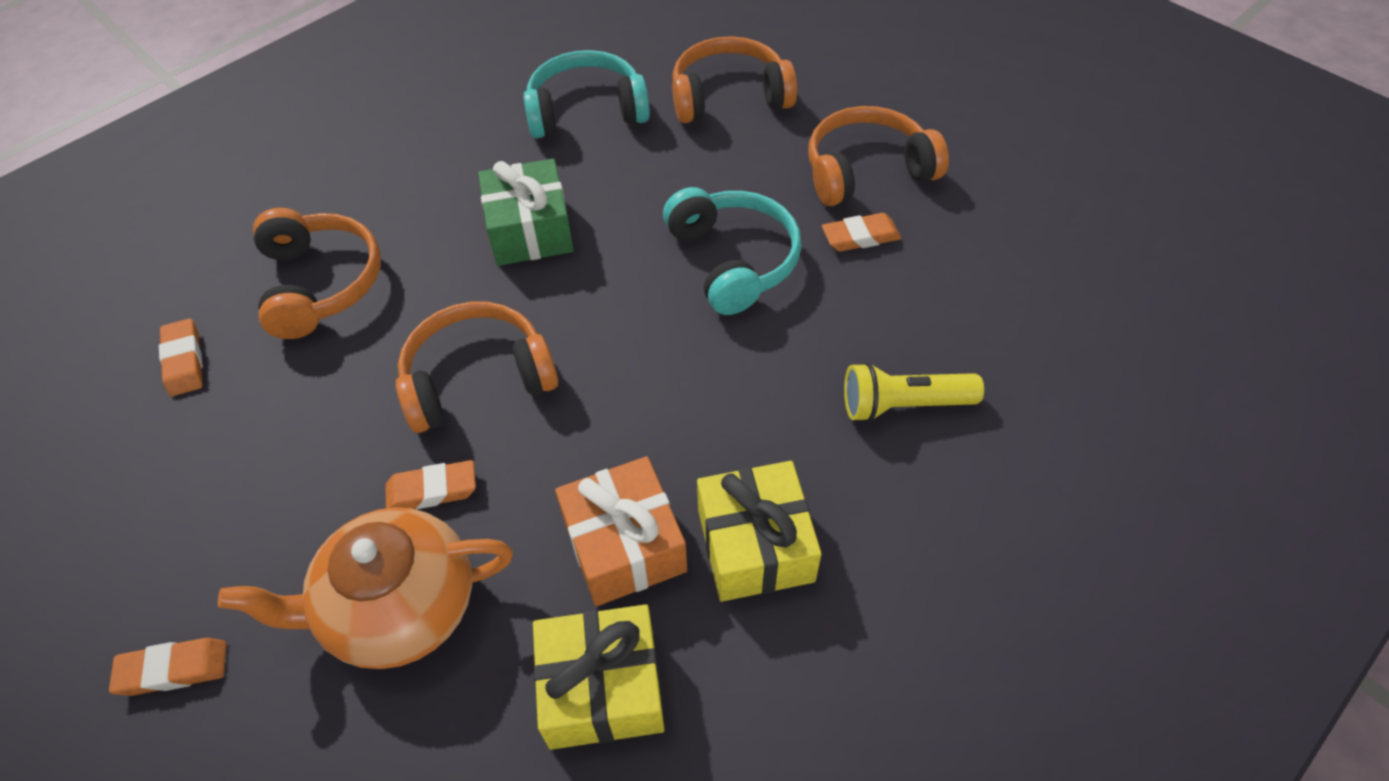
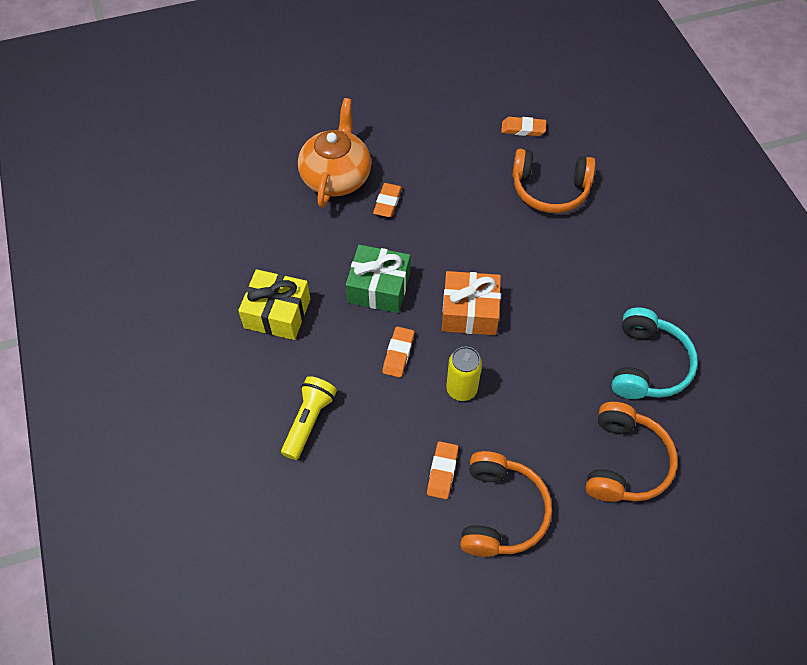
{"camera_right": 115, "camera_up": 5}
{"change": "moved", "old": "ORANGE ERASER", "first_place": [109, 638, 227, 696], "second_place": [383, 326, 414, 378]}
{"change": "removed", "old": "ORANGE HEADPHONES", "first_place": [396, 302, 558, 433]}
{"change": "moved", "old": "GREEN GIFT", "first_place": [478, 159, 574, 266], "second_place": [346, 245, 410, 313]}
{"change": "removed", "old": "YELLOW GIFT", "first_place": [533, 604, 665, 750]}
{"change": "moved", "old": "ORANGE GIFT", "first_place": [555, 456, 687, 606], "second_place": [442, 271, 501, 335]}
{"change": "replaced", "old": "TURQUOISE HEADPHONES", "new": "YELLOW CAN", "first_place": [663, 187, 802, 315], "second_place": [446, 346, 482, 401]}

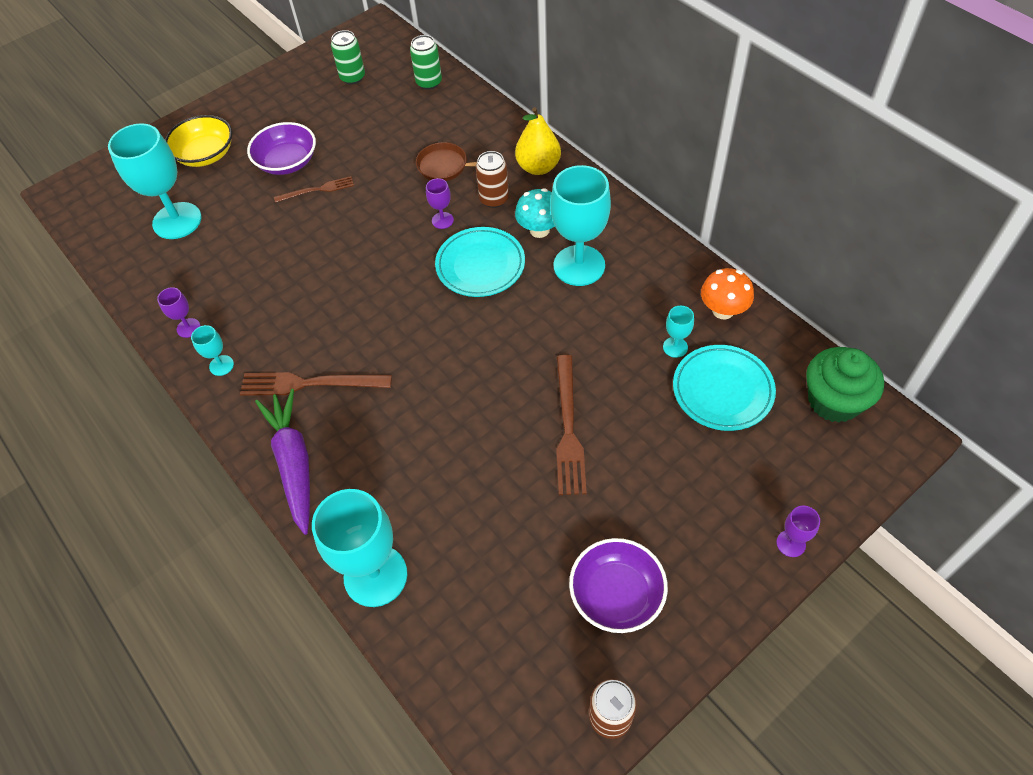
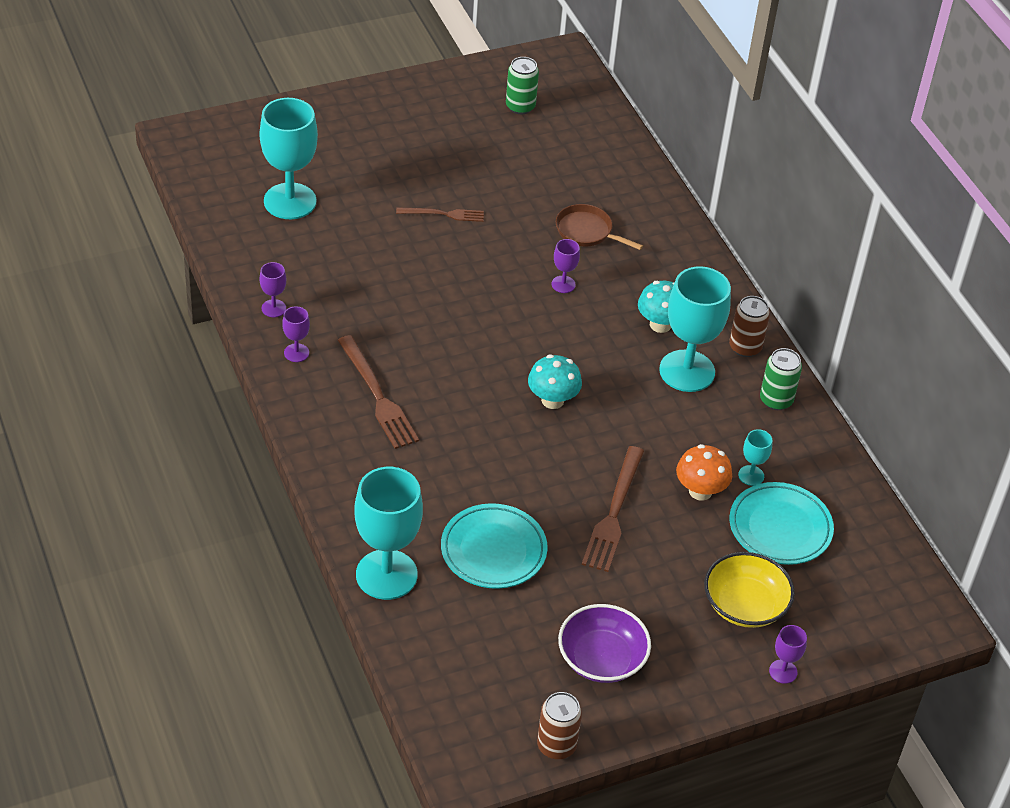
{"camera_right": 10, "camera_up": -10}
{"change": "moved", "old": "YELLOW BOWL", "first_place": [165, 115, 232, 167], "second_place": [704, 552, 795, 628]}
{"change": "recoloured", "old": "TURQUOISE GOBLET", "new": "PURPLE GOBLET", "first_place": [191, 325, 234, 376], "second_place": [282, 306, 310, 362]}
{"change": "turned", "old": "BROWN FORK", "first_place": [240, 372, 392, 396], "second_place": [338, 335, 419, 449], "degrees": -135}
{"change": "removed", "old": "PURPLE BOWL", "first_place": [247, 122, 316, 175]}
{"change": "removed", "old": "PURPLE CARROT", "first_place": [255, 389, 310, 535]}
{"change": "moved", "old": "GREEN CAN", "first_place": [410, 35, 442, 90], "second_place": [760, 348, 802, 410]}
{"change": "moved", "old": "TURQUOISE PLATE", "first_place": [435, 227, 525, 297], "second_place": [441, 503, 547, 589]}
{"change": "moved", "old": "BROWN CAN", "first_place": [476, 151, 509, 208], "second_place": [729, 296, 770, 357]}
{"change": "removed", "old": "YELLOW PEAR", "first_place": [515, 107, 561, 175]}
{"change": "moved", "old": "ORANGE MUSHROOM", "first_place": [701, 268, 754, 319], "second_place": [676, 444, 732, 501]}
{"change": "removed", "old": "GREEN CUPCAKE", "first_place": [806, 347, 884, 423]}
{"change": "added", "new": "TURQUOISE MUSHROOM", "second_place": [528, 355, 582, 409]}

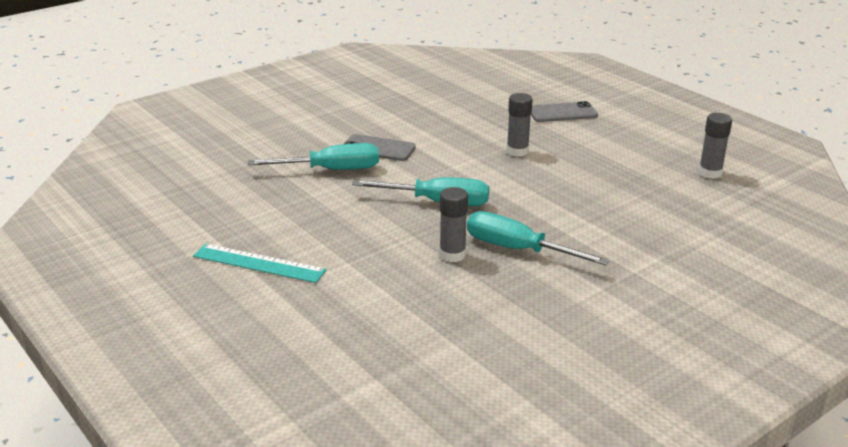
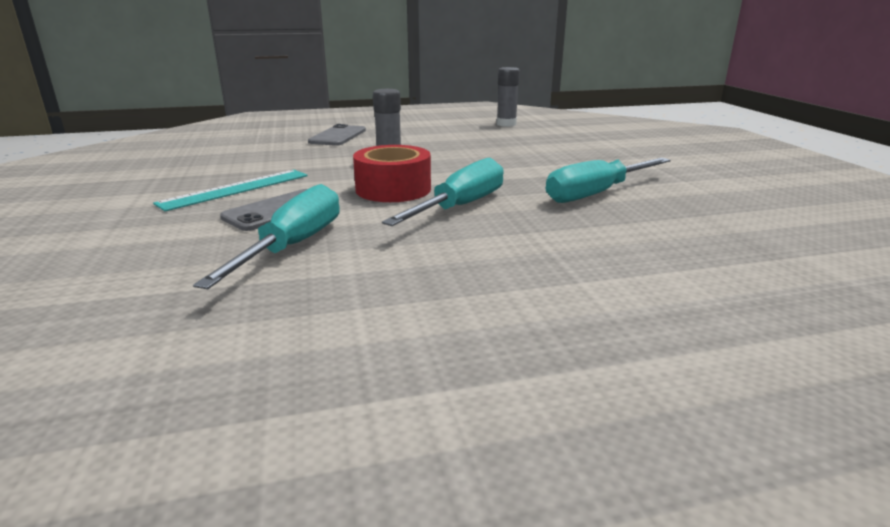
{"camera_right": -65, "camera_up": -5}
{"change": "moved", "old": "TURQUOISE RULER", "first_place": [193, 244, 327, 283], "second_place": [153, 170, 308, 211]}
{"change": "removed", "old": "GREY GLUE STICK", "first_place": [440, 187, 468, 262]}
{"change": "added", "new": "RED TAPE", "second_place": [353, 145, 431, 202]}

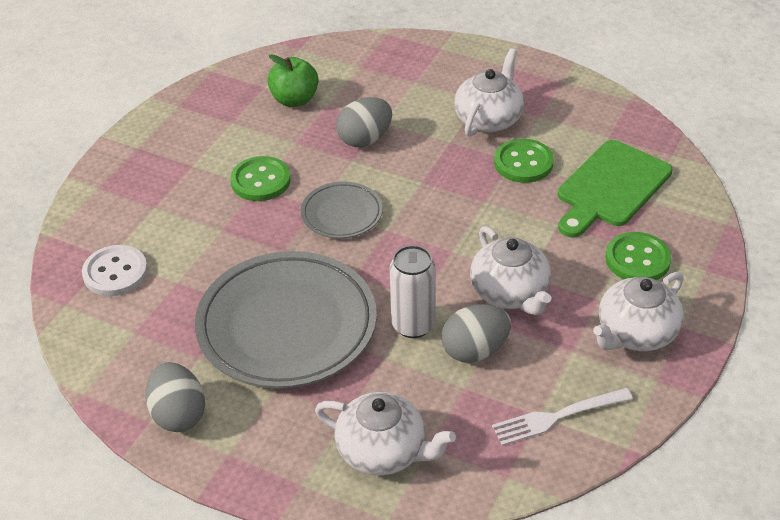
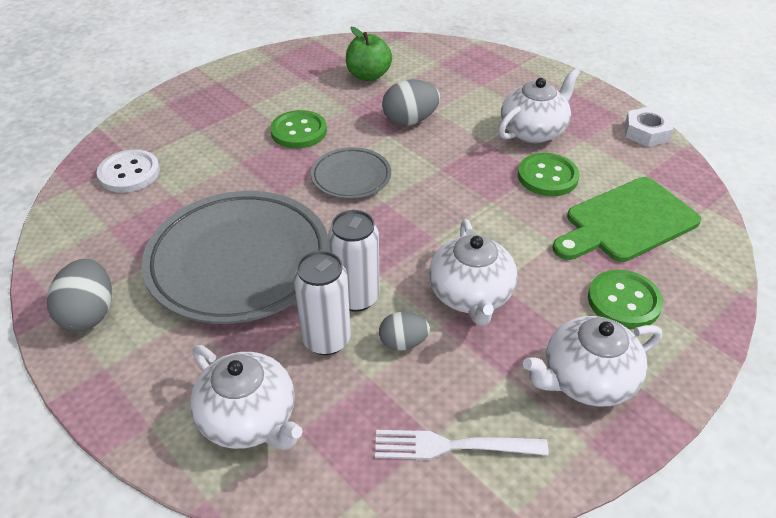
{"camera_right": 20, "camera_up": 0}
{"change": "resized", "old": "GREY EGG", "first_place": [441, 304, 511, 363], "second_place": [379, 312, 430, 351], "factor": 0.63}
{"change": "added", "new": "WHITE CAN", "second_place": [294, 251, 351, 355]}
{"change": "added", "new": "WHITE NUT", "second_place": [625, 107, 673, 147]}

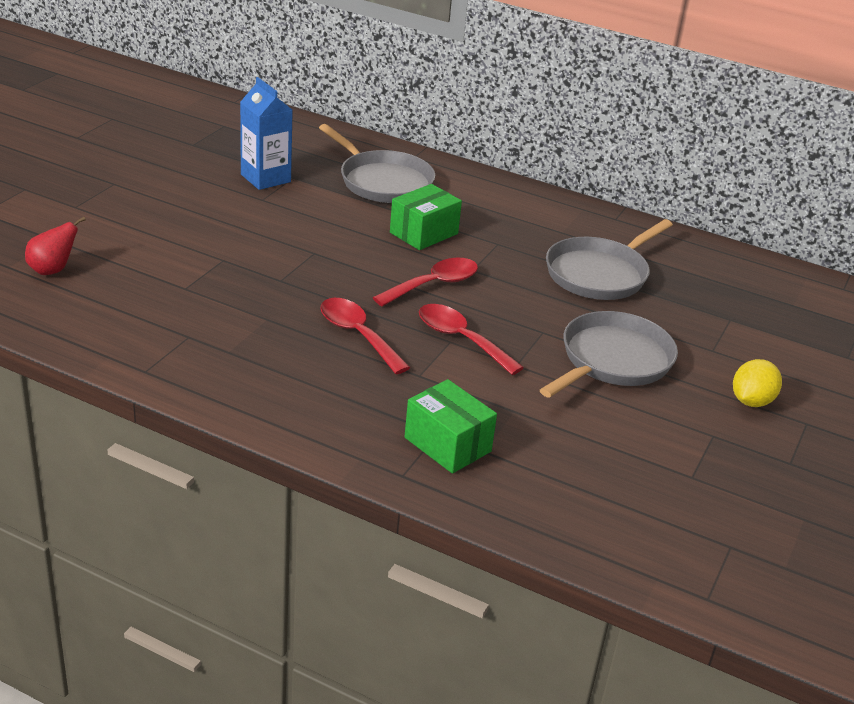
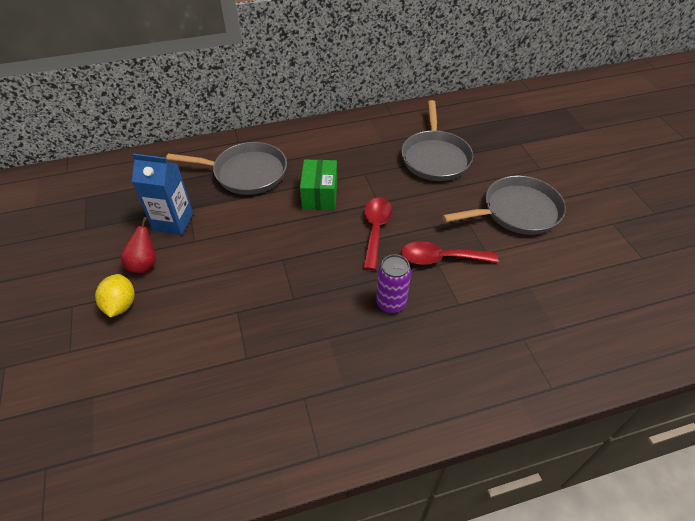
{"camera_right": -40, "camera_up": 15}
{"change": "moved", "old": "RED PEAR", "first_place": [25, 217, 86, 275], "second_place": [120, 217, 156, 273]}
{"change": "replaced", "old": "RED SPOON", "new": "PURPLE CAN", "first_place": [321, 298, 410, 374], "second_place": [376, 254, 411, 313]}
{"change": "removed", "old": "GREEN BOX", "first_place": [404, 379, 497, 474]}
{"change": "turned", "old": "GREY PAN", "first_place": [540, 311, 678, 398], "second_place": [442, 176, 566, 235], "degrees": 75}
{"change": "moved", "old": "YELLOW LEMON", "first_place": [733, 359, 782, 407], "second_place": [95, 274, 134, 317]}

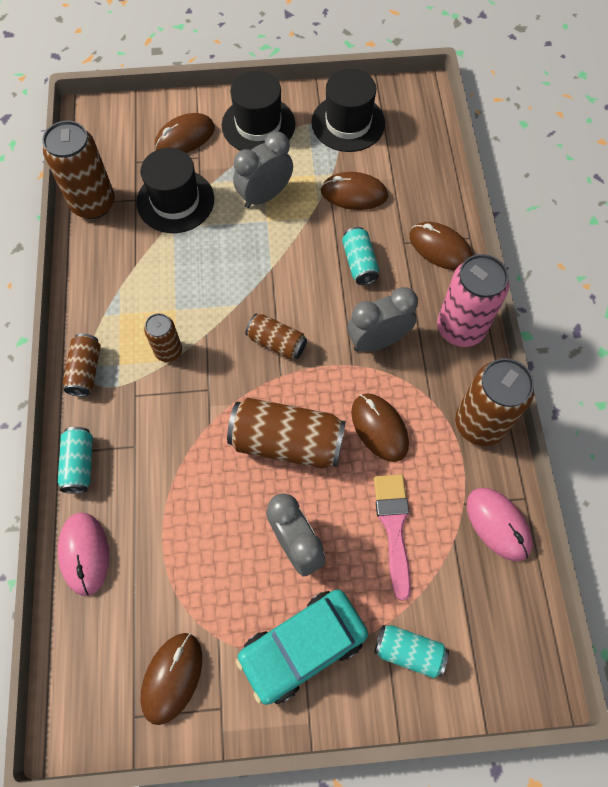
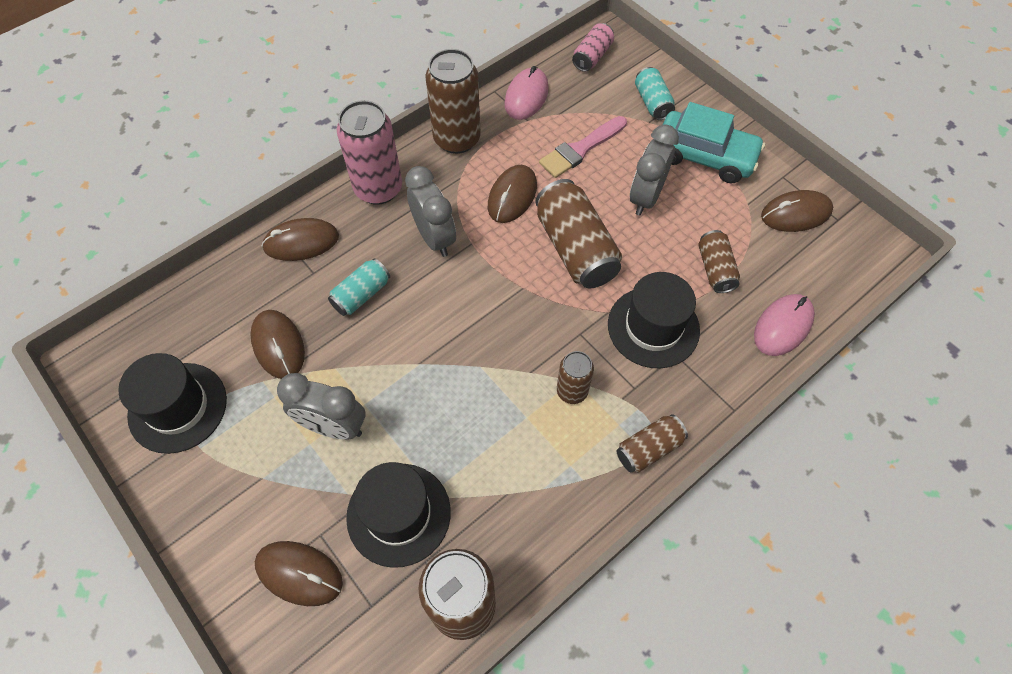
{"camera_right": -125, "camera_up": -5}
{"change": "removed", "old": "TURQUOISE CAN", "first_place": [58, 427, 93, 494]}
{"change": "moved", "old": "BLACK HAT", "first_place": [222, 71, 295, 151], "second_place": [608, 272, 700, 368]}
{"change": "moved", "old": "BROWN CAN", "first_place": [245, 314, 307, 360], "second_place": [698, 230, 740, 293]}
{"change": "turned", "old": "GREY CLOCK", "first_place": [347, 287, 418, 352], "second_place": [405, 166, 456, 257], "degrees": -150}
{"change": "turned", "old": "BROWN MOUSE", "first_place": [410, 222, 473, 270], "second_place": [262, 218, 339, 261], "degrees": 75}
{"change": "added", "new": "PINK CAN", "second_place": [572, 23, 614, 72]}

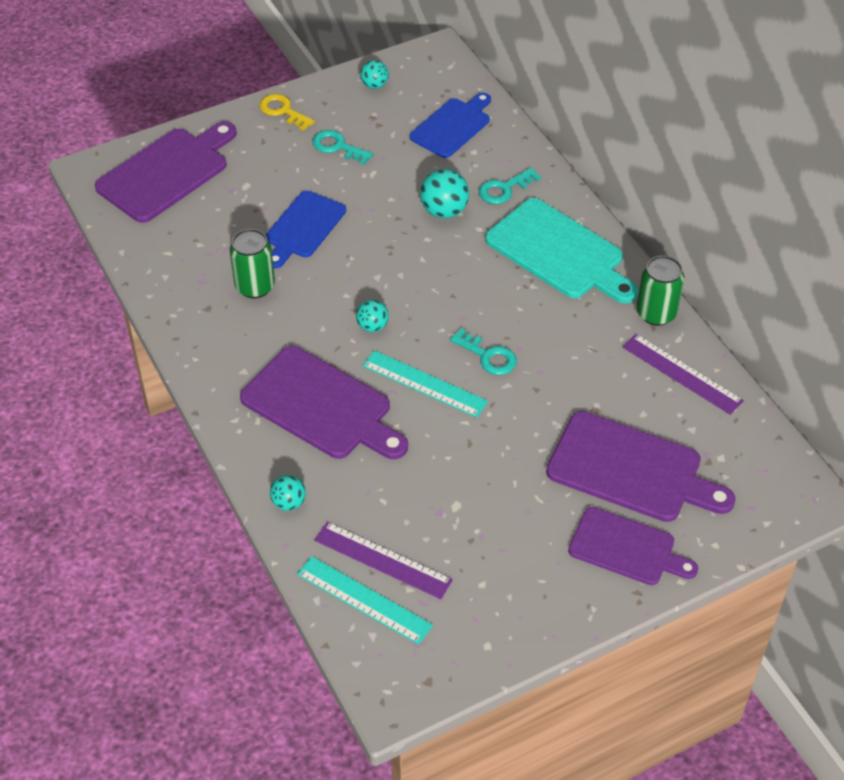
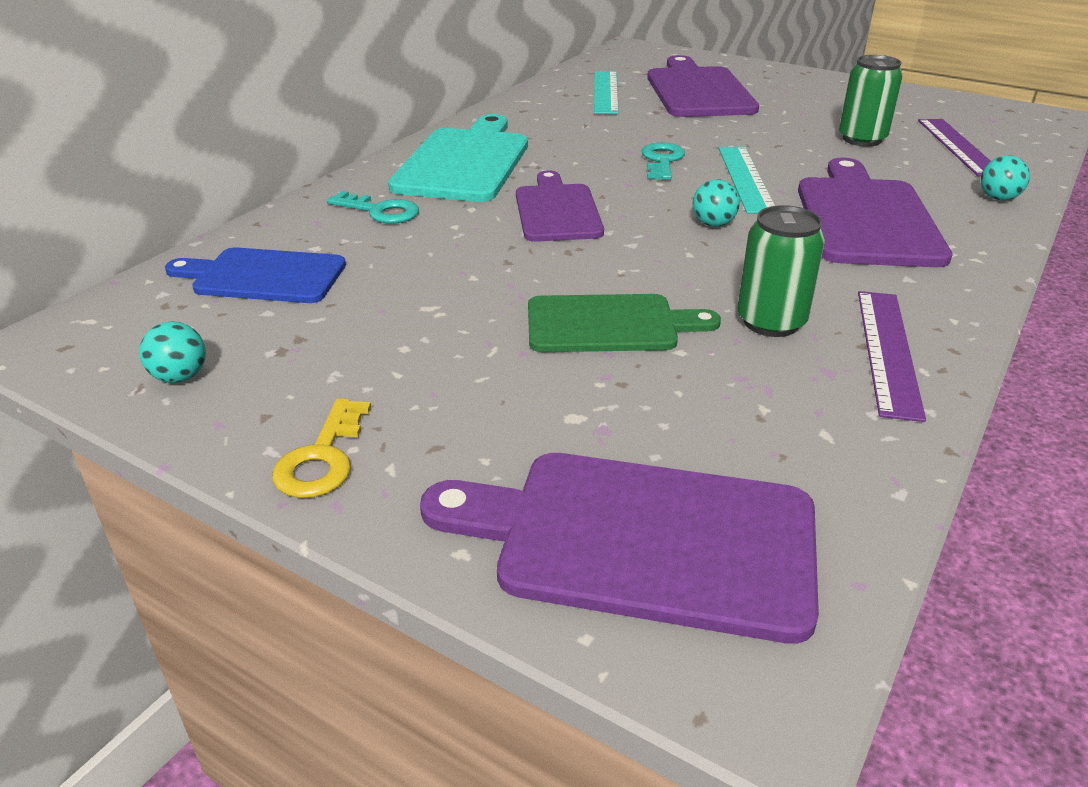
{"camera_right": -120, "camera_up": -15}
{"change": "recoloured", "old": "BLUE CUTTING BOARD", "new": "GREEN CUTTING BOARD", "first_place": [266, 191, 346, 268], "second_place": [528, 294, 721, 352]}
{"change": "moved", "old": "TURQUOISE RULER", "first_place": [297, 556, 433, 645], "second_place": [594, 71, 619, 114]}
{"change": "removed", "old": "TURQUOISE KEY", "first_place": [312, 130, 373, 165]}
{"change": "removed", "old": "TURQUOISE BALL", "first_place": [420, 169, 469, 218]}
{"change": "moved", "old": "PURPLE CUTTING BOARD", "first_place": [568, 507, 698, 585], "second_place": [516, 170, 604, 242]}
{"change": "moved", "old": "PURPLE RULER", "first_place": [623, 334, 744, 415], "second_place": [858, 291, 926, 422]}
{"change": "moved", "old": "GREEN CAN", "first_place": [637, 255, 684, 326], "second_place": [839, 55, 903, 147]}

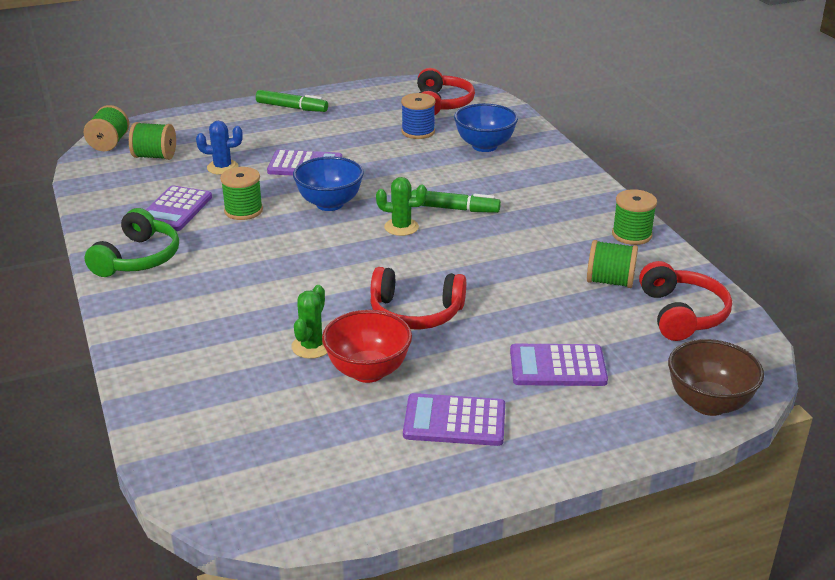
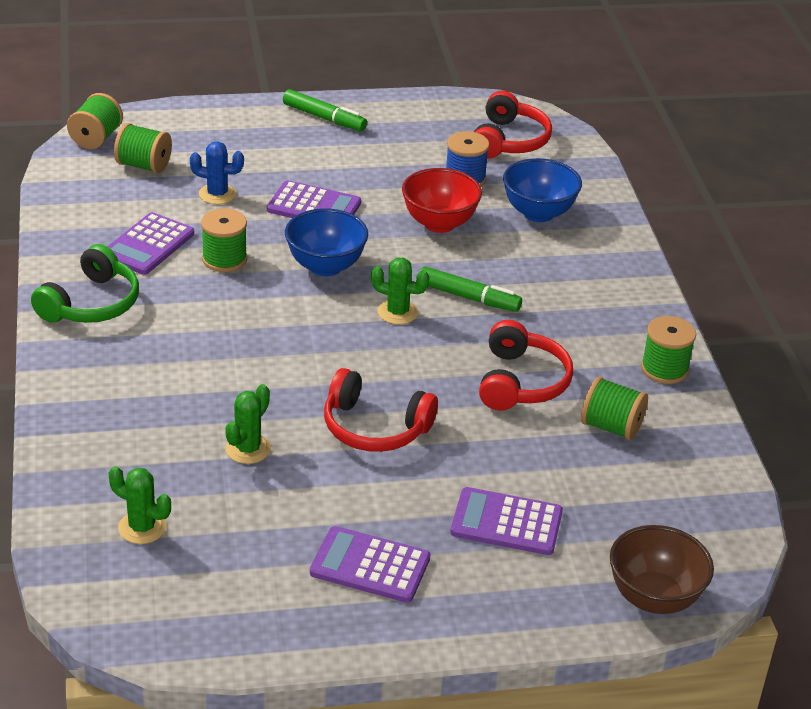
{"camera_right": 10, "camera_up": 5}
{"change": "moved", "old": "RED BOWL", "first_place": [322, 310, 412, 383], "second_place": [402, 168, 482, 233]}
{"change": "moved", "old": "RED HEADPHONES", "first_place": [639, 261, 732, 341], "second_place": [479, 320, 573, 410]}
{"change": "added", "new": "GREEN CACTUS", "second_place": [109, 466, 171, 544]}

